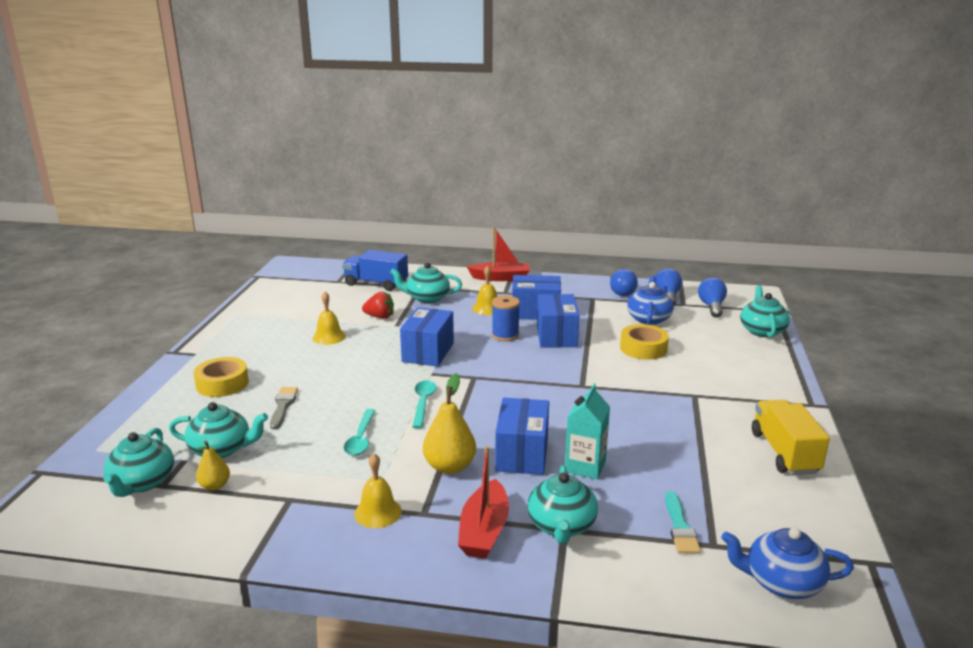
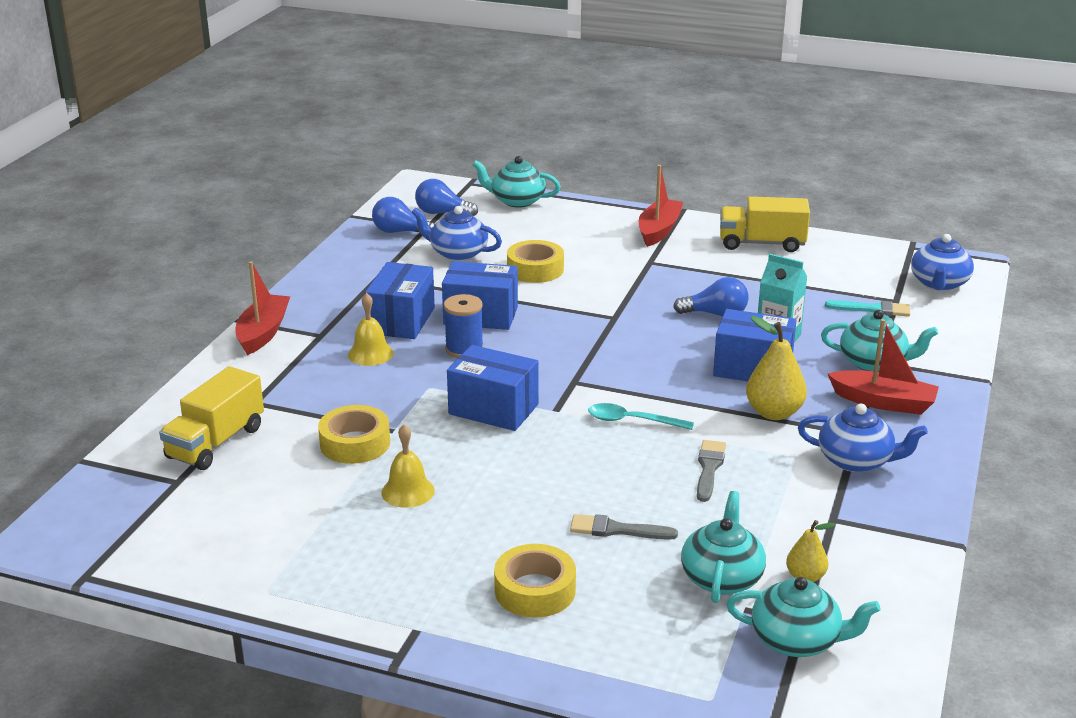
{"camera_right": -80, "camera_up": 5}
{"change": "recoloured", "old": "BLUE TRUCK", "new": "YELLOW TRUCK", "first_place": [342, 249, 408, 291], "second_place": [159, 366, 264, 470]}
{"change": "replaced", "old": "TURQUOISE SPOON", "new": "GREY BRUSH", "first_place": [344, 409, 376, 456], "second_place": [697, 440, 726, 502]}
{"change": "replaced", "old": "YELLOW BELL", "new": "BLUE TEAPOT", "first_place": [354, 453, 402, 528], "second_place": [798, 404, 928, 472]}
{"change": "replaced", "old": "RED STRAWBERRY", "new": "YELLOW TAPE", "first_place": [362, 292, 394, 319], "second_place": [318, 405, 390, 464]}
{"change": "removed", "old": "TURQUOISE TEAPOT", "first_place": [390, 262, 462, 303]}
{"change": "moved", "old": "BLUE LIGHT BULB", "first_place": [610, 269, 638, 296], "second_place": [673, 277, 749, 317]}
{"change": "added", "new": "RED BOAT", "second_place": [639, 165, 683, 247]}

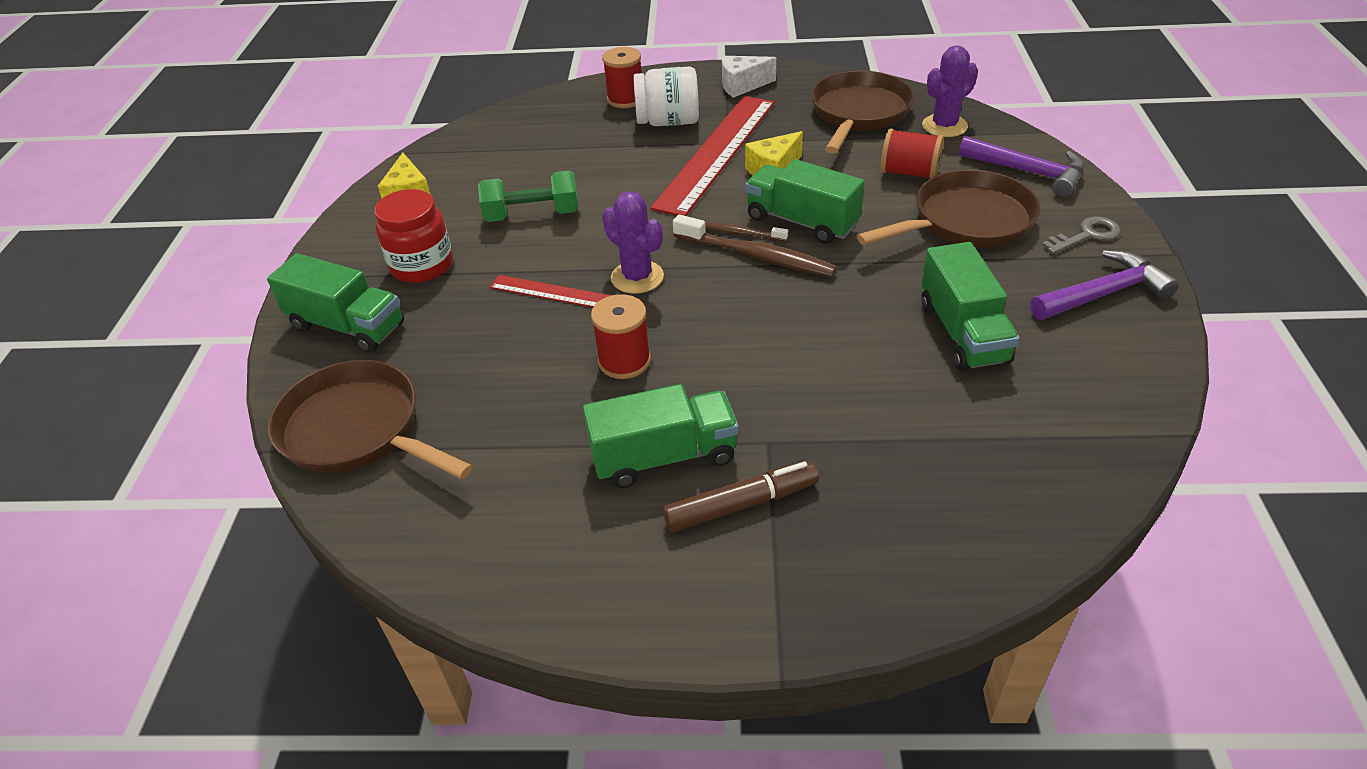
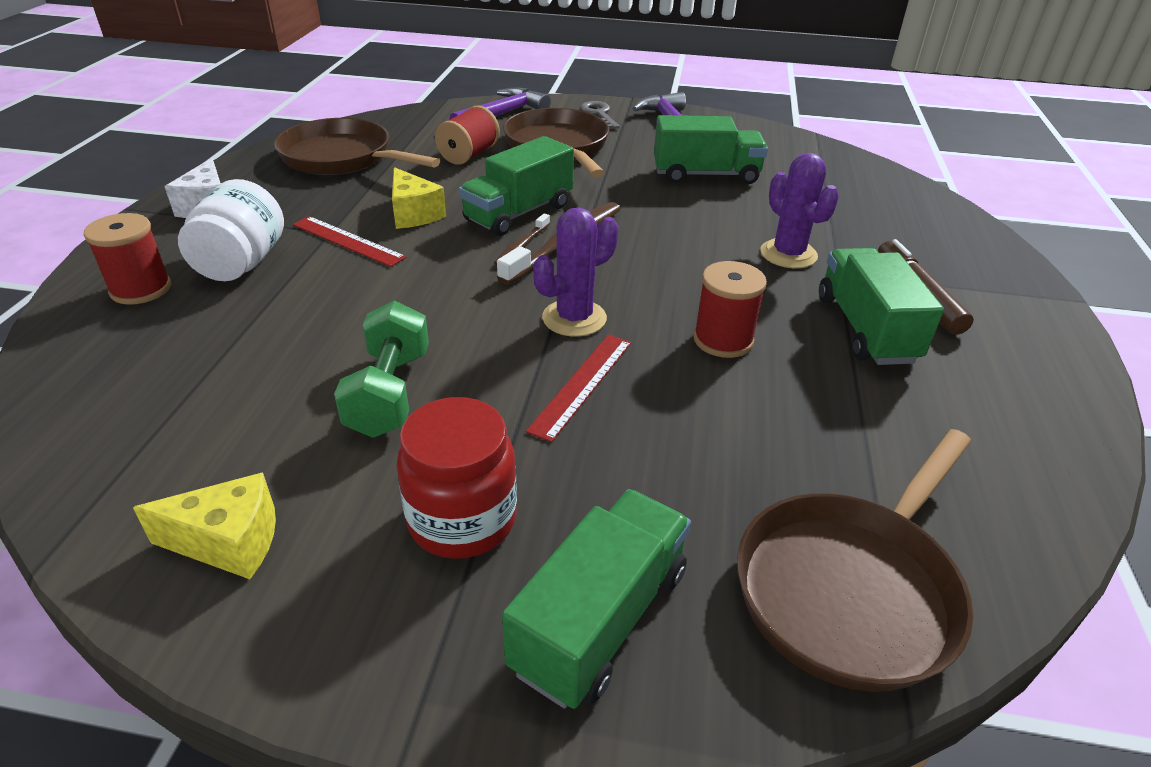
{"camera_right": -85, "camera_up": -5}
{"change": "resized", "old": "RED RULER", "first_place": [650, 96, 775, 216], "second_place": [293, 216, 407, 267], "factor": 0.49}
{"change": "moved", "old": "PURPLE CACTUS", "first_place": [922, 45, 978, 137], "second_place": [761, 153, 839, 268]}

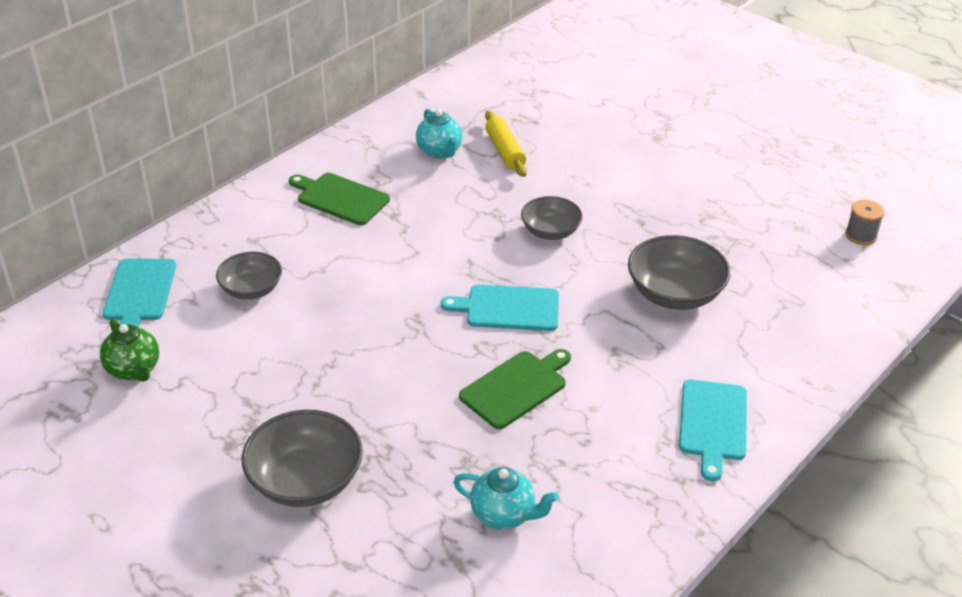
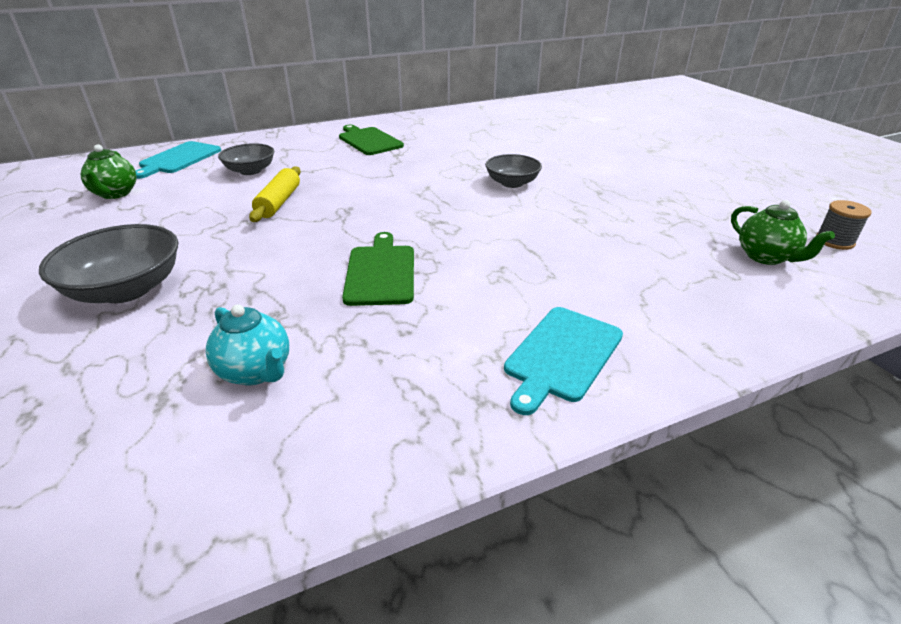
{"camera_right": 25, "camera_up": -5}
{"change": "removed", "old": "TURQUOISE TEAPOT", "first_place": [416, 109, 462, 159]}
{"change": "removed", "old": "TURQUOISE CUTTING BOARD", "first_place": [441, 285, 559, 331]}
{"change": "turned", "old": "GREEN CUTTING BOARD", "first_place": [459, 349, 571, 429], "second_place": [342, 232, 414, 306], "degrees": -75}
{"change": "moved", "old": "YELLOW ROLLING PIN", "first_place": [485, 111, 527, 177], "second_place": [249, 166, 301, 222]}
{"change": "removed", "old": "GREY BOWL", "first_place": [628, 235, 730, 310]}
{"change": "added", "new": "GREEN TEAPOT", "second_place": [731, 200, 835, 265]}

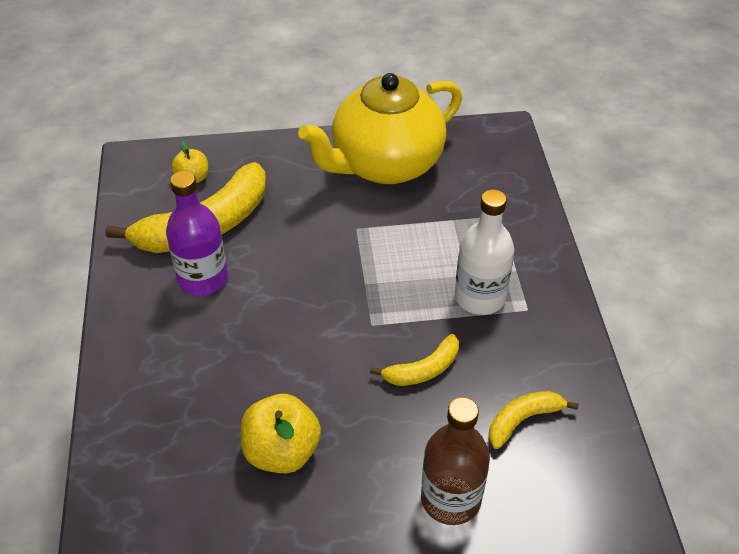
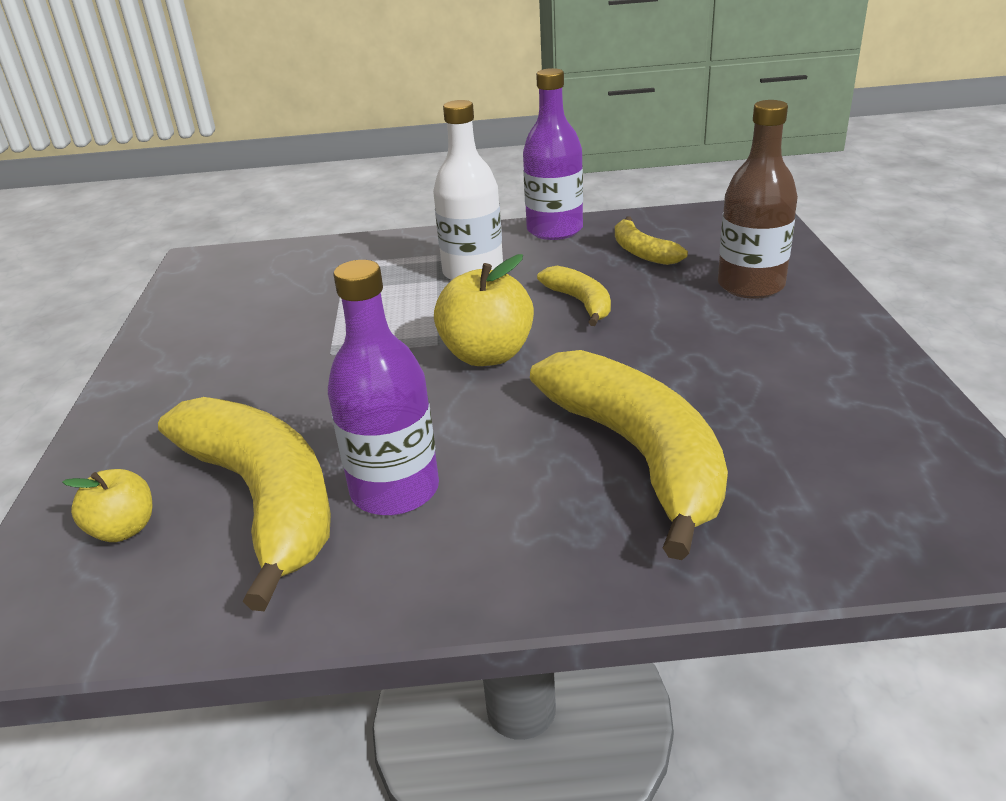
{"camera_right": -85, "camera_up": -15}
{"change": "moved", "old": "YELLOW APPLE", "first_place": [240, 394, 321, 473], "second_place": [434, 254, 534, 366]}
{"change": "removed", "old": "YELLOW TEAPOT", "first_place": [298, 73, 462, 184]}
{"change": "added", "new": "PURPLE BOTTLE", "second_place": [523, 68, 583, 240]}
{"change": "added", "new": "YELLOW BANANA", "second_place": [530, 350, 728, 560]}

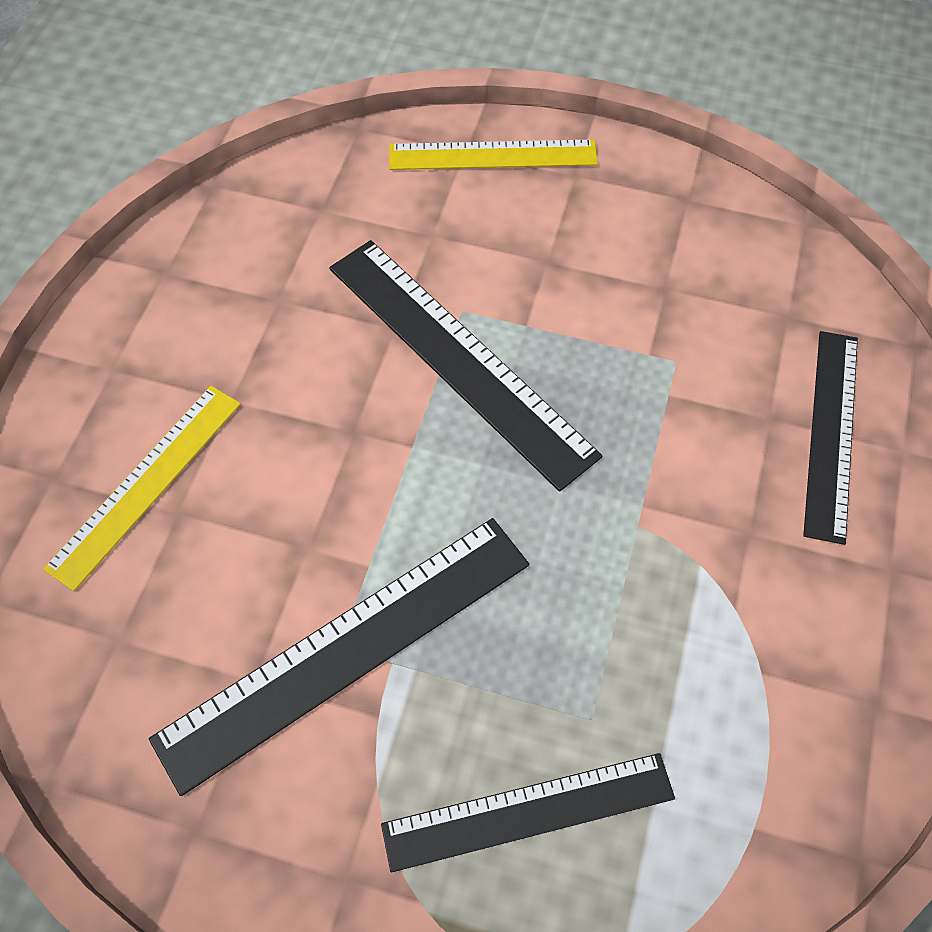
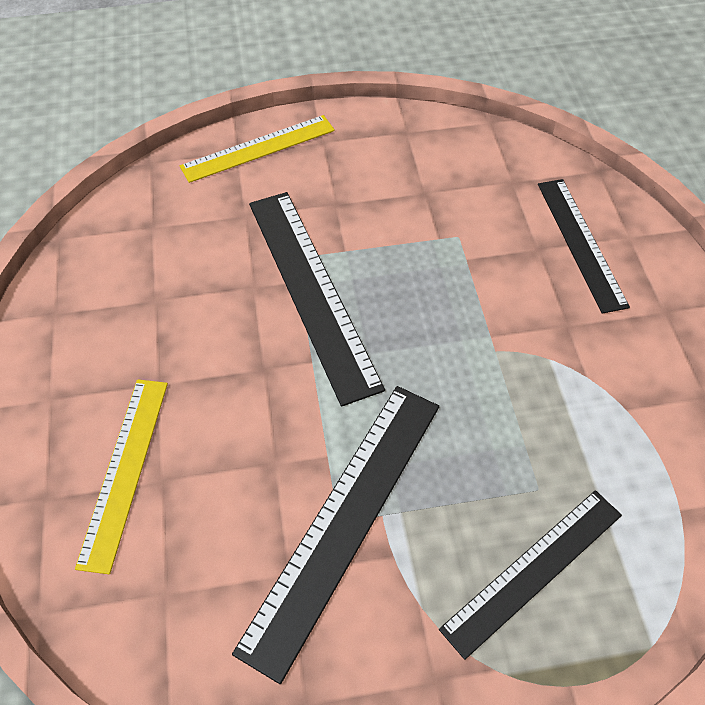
{"camera_right": -25, "camera_up": -5}
{"change": "turned", "old": "BLACK RULER", "first_place": [329, 240, 603, 492], "second_place": [249, 192, 385, 406], "degrees": 45}

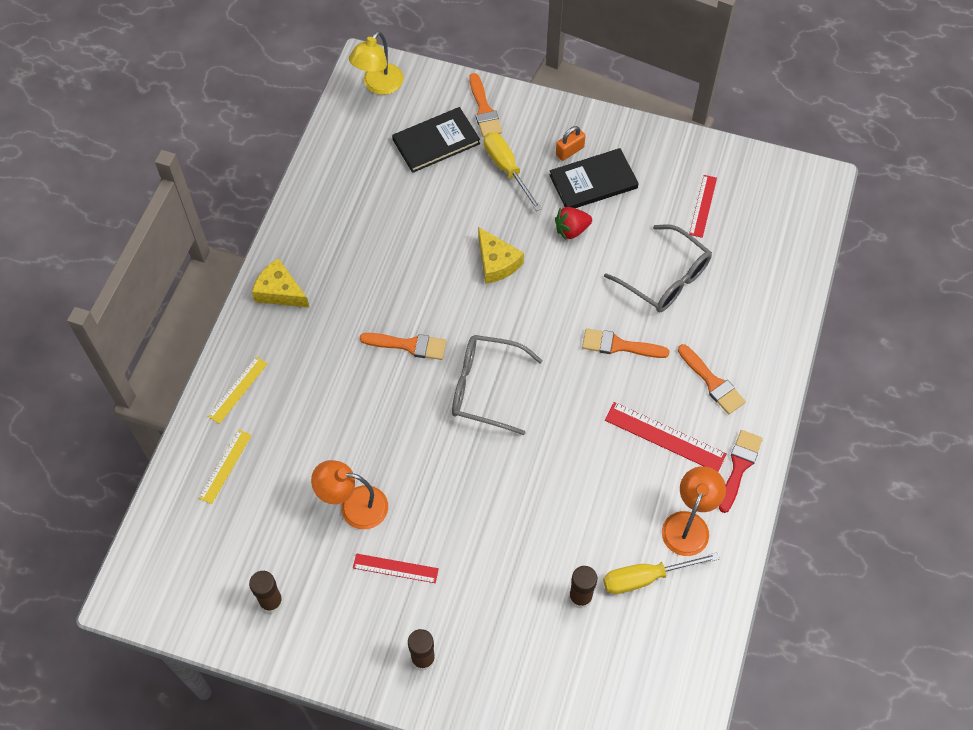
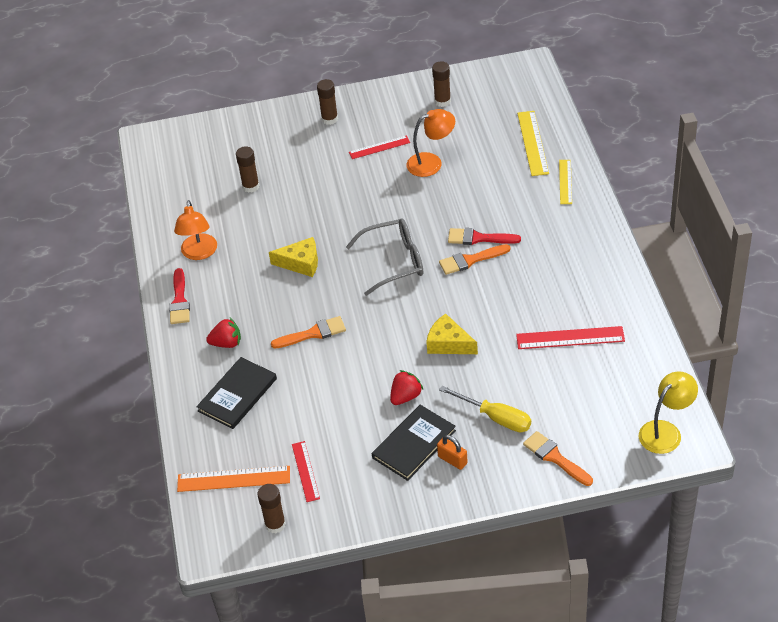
{"camera_right": 155, "camera_up": -15}
{"change": "resized", "old": "YELLOW RULER", "first_place": [199, 430, 252, 504], "second_place": [517, 111, 549, 176], "factor": 1.53}
{"change": "moved", "old": "YELLOW CHEESE", "first_place": [252, 258, 310, 308], "second_place": [269, 237, 318, 277]}
{"change": "turned", "old": "YELLOW LAMP", "first_place": [349, 31, 404, 95], "second_place": [639, 372, 698, 454], "degrees": 45}
{"change": "moved", "old": "BLACK BOOK", "first_place": [392, 107, 480, 173], "second_place": [196, 357, 277, 429]}
{"change": "turned", "old": "ORANGE PADLOCK", "first_place": [556, 126, 586, 161], "second_place": [437, 435, 468, 470], "degrees": -75}
{"change": "removed", "old": "YELLOW SCREWDRIVER", "first_place": [603, 553, 719, 594]}
{"change": "removed", "old": "GREY GLASSES", "first_place": [604, 224, 712, 312]}
{"change": "moved", "old": "RED RULER", "first_place": [605, 402, 727, 472], "second_place": [516, 326, 625, 349]}
{"change": "replaced", "old": "ORANGE BRUSH", "new": "RED STRAWBERRY", "first_place": [678, 344, 746, 414], "second_place": [206, 318, 241, 348]}
{"change": "added", "new": "ORANGE RULER", "second_place": [177, 466, 290, 492]}
{"change": "added", "new": "BROWN GLUE STICK", "second_place": [257, 484, 286, 533]}
{"change": "added", "new": "RED BRUSH", "second_place": [448, 228, 521, 245]}

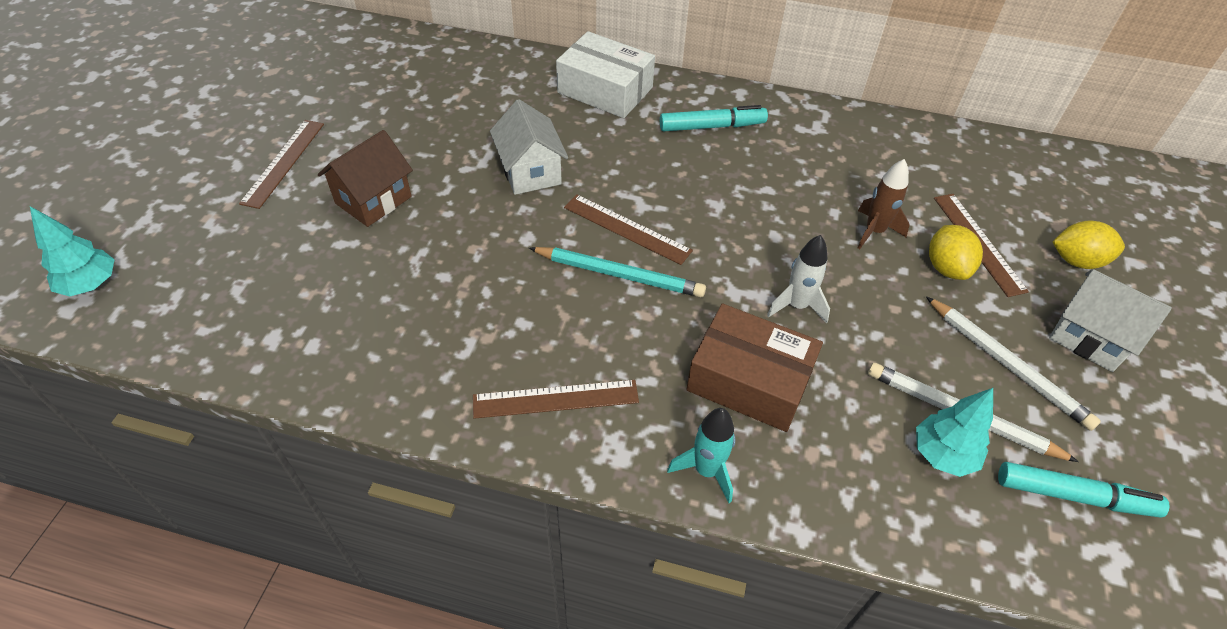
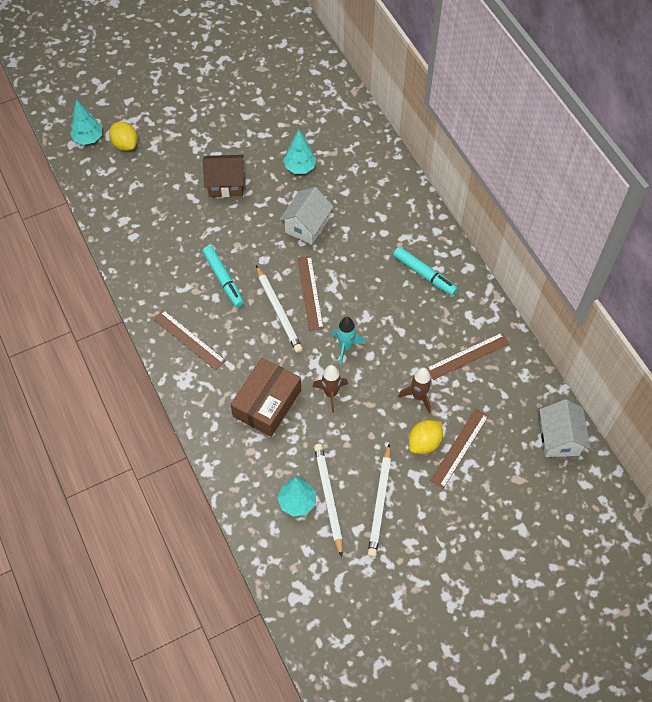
{"camera_right": 50, "camera_up": 10}
{"change": "moved", "old": "BROWN RULER", "first_place": [239, 120, 324, 209], "second_place": [426, 333, 510, 380]}
{"change": "recoloured", "old": "TURQUOISE PENCIL", "new": "WHITE PENCIL", "first_place": [529, 247, 706, 297], "second_place": [256, 265, 303, 353]}
{"change": "removed", "old": "WHITE BOX", "first_place": [556, 31, 655, 118]}
{"change": "moved", "old": "TURQUOISE ROCKET", "first_place": [667, 408, 735, 503], "second_place": [332, 317, 365, 364]}
{"change": "turned", "old": "BROWN BOX", "first_place": [686, 303, 823, 432], "second_place": [231, 358, 301, 437], "degrees": 45}
{"change": "recoloured", "old": "WHITE ROCKET", "new": "BROWN ROCKET", "first_place": [767, 235, 830, 323], "second_place": [312, 365, 348, 413]}
{"change": "moved", "old": "TURQUOISE MARKER", "first_place": [998, 462, 1170, 518], "second_place": [202, 246, 244, 307]}
{"change": "moved", "old": "WHITE HOUSE", "first_place": [1049, 269, 1172, 372], "second_place": [539, 399, 590, 457]}
{"change": "moved", "old": "YELLOW LEMON", "first_place": [1053, 221, 1125, 269], "second_place": [109, 122, 138, 151]}
{"change": "added", "new": "TURQUOISE TREE", "second_place": [284, 130, 316, 174]}

